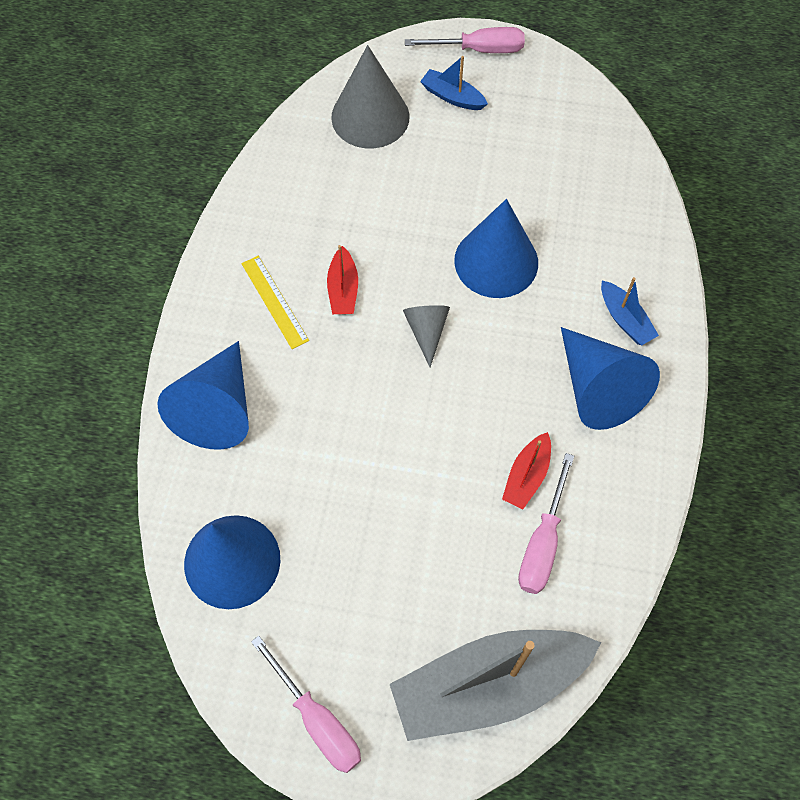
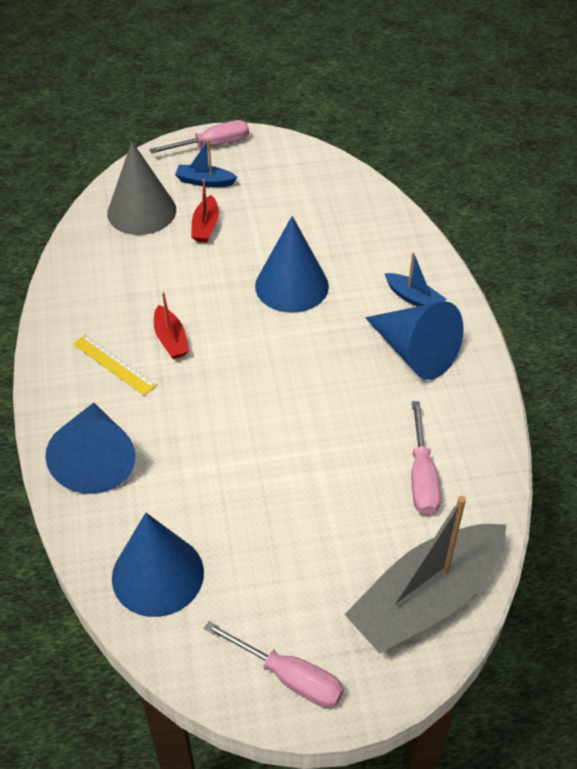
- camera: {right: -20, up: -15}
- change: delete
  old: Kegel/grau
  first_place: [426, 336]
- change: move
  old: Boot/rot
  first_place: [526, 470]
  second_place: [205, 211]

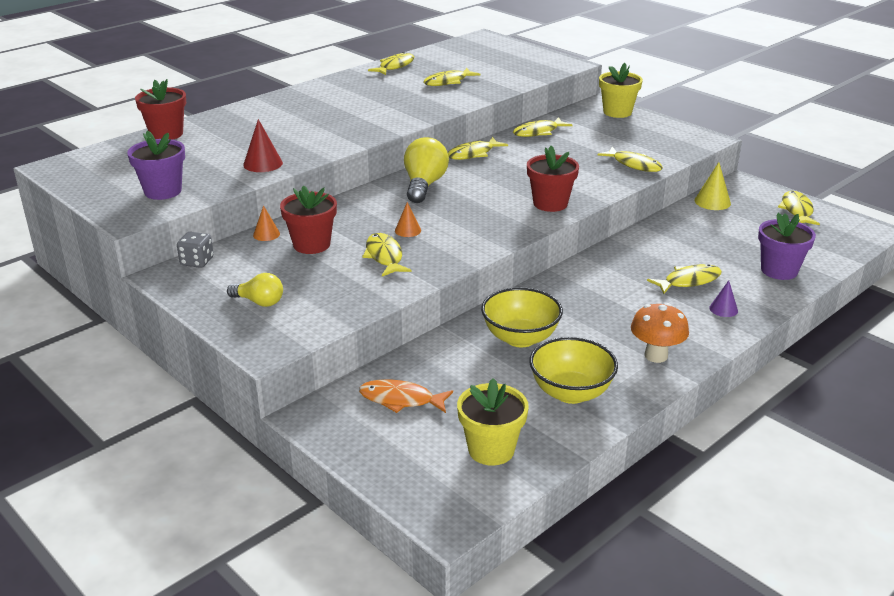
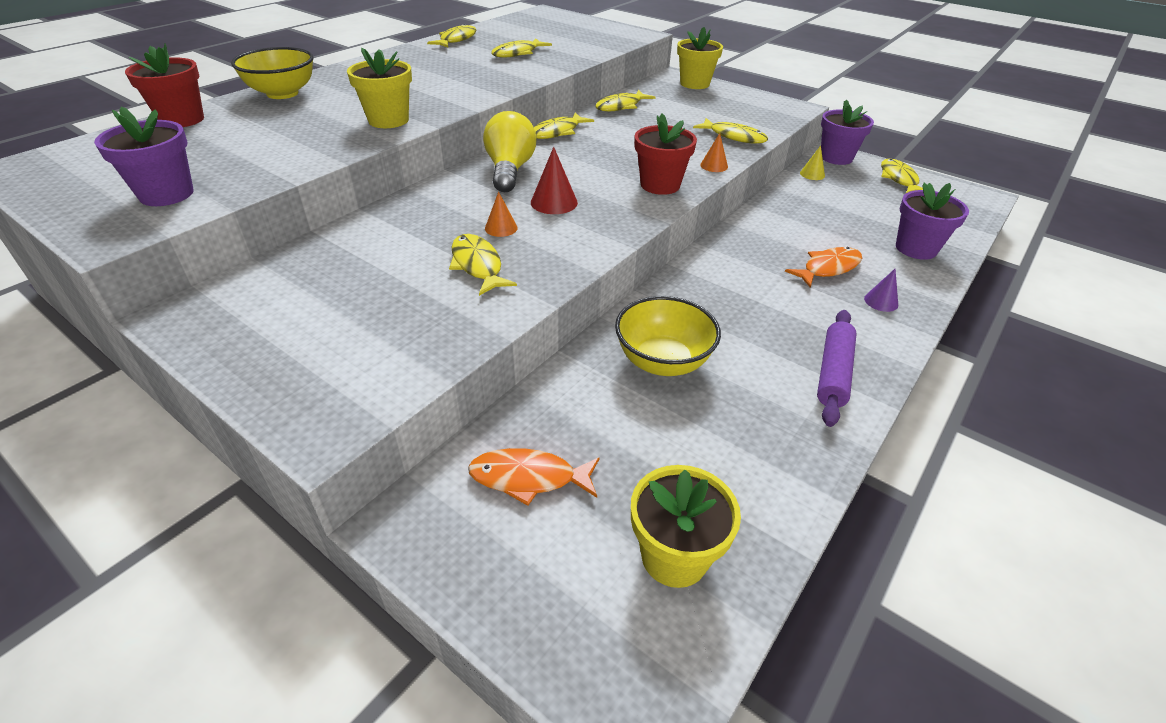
- camera: {right: -10, up: 10}
- change: delete
  old: Spielwürfel/grau
  first_place: [195, 250]
- change: delete
  old: Glühbirne/gelb
  first_place: [255, 290]
- change: delete
  old: Blumentopf/rot
  first_place: [308, 219]
- change: insert
  new: Blumentopf/gelb
  second_place: [379, 88]
- change: insert
  new: Blumentopf/lila
  second_place: [847, 132]
- change: move
  old: Kegel/rot
  first_place: [263, 145]
  second_place: [554, 180]
- change: move
  old: Kegel/orange
  first_place: [266, 223]
  second_place: [714, 152]
- change: move
  old: Schüssel/gelb
  first_place: [573, 370]
  second_place: [272, 73]
- change: replace
  old: Pilz/orange
  new: Nudelholz/lila
  first_place: [660, 333]
  second_place: [837, 368]
- change: recolor
  old: Fisch/gelb
  new: Fisch/orange
  first_place: [684, 279]
  second_place: [823, 267]
- change: resize
  old: Kegel/gelb
  first_place: [712, 186]
  second_place: [812, 163]
  factor: 0.65

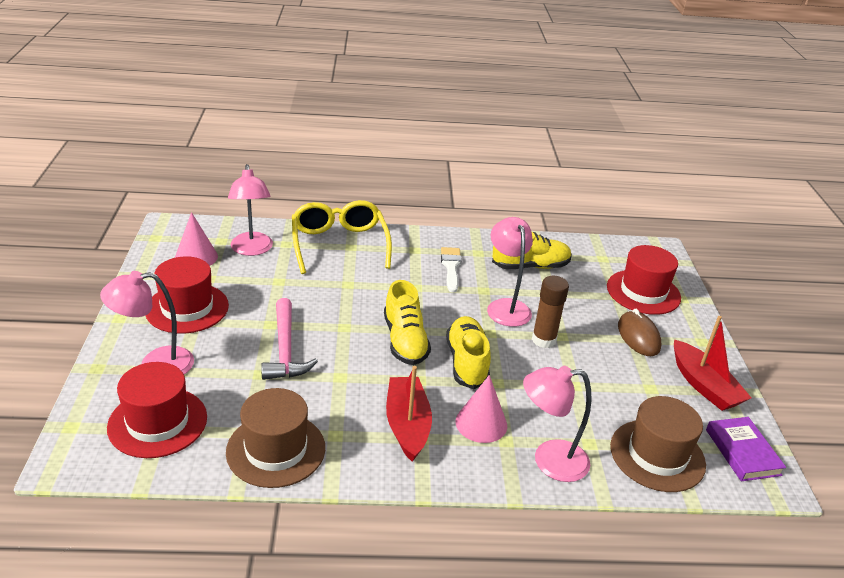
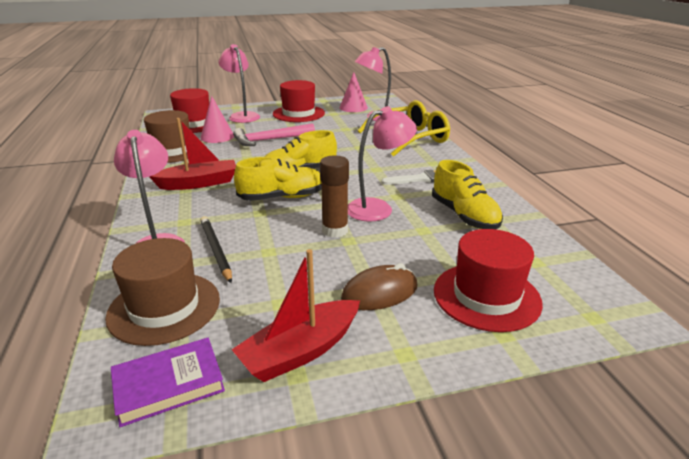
- camera: {right: 80, up: -5}
- change: insert
  new: Bleistift/schwarz
  second_place: [216, 249]
- change: move
  old: Kegel/rosa
  first_place: [481, 409]
  second_place: [217, 119]

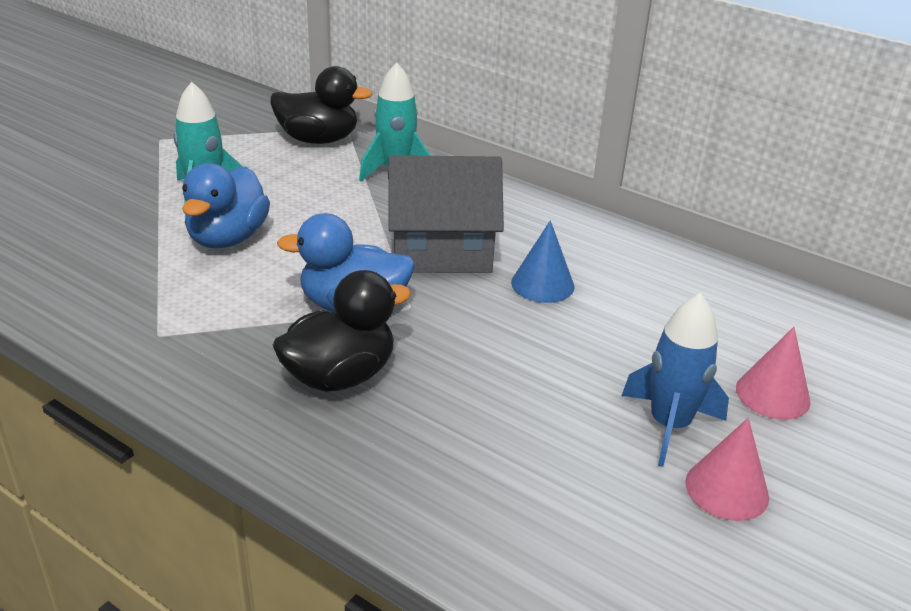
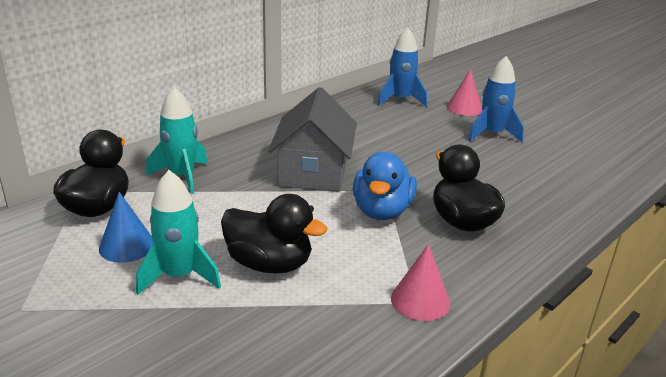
- camera: {right: -80, up: -5}
- change: insert
  new: Rakete/blau
  second_place: [402, 67]
- change: move
  old: Kegel/blau
  first_place: [542, 261]
  second_place: [126, 227]
- change: move
  old: Kegel/rosa
  first_place: [727, 469]
  second_place: [420, 282]
- change: recolor
  old: Ente/blau
  new: Ente/schwarz
  first_place: [226, 205]
  second_place: [274, 234]

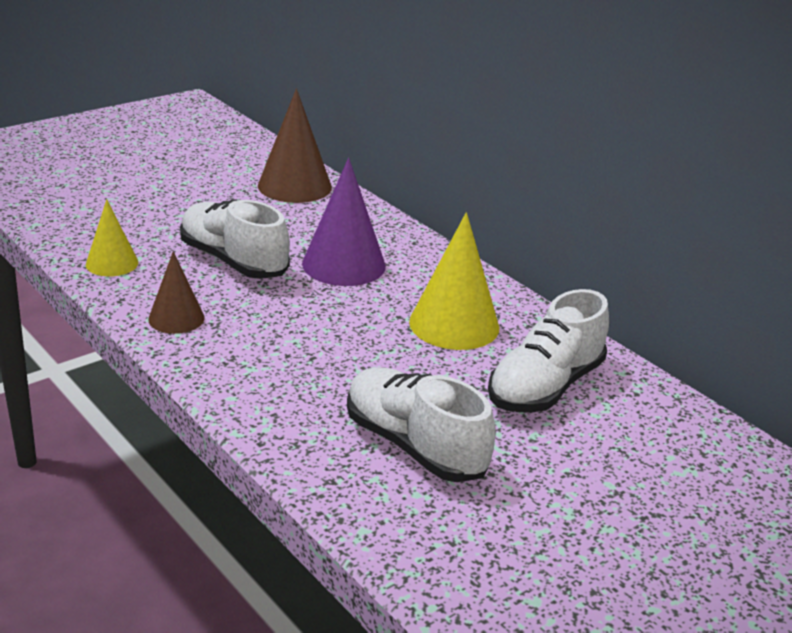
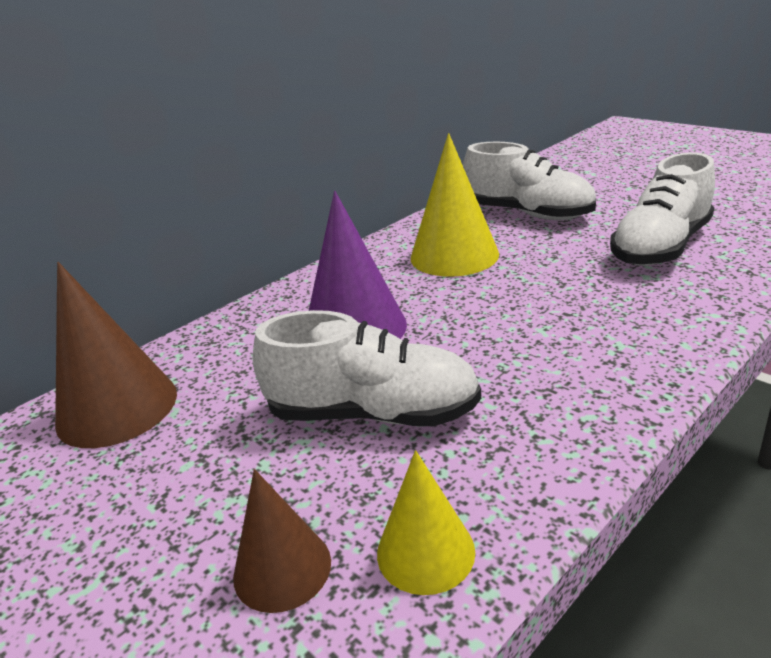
- camera: {right: -90, up: 0}
- change: move
  old: Kegel/braun
  first_place: [176, 292]
  second_place: [282, 541]
- change: rotate
  old: Schuh/weiß
  first_place: [235, 239]
  second_place: [367, 368]
  degrees: -120

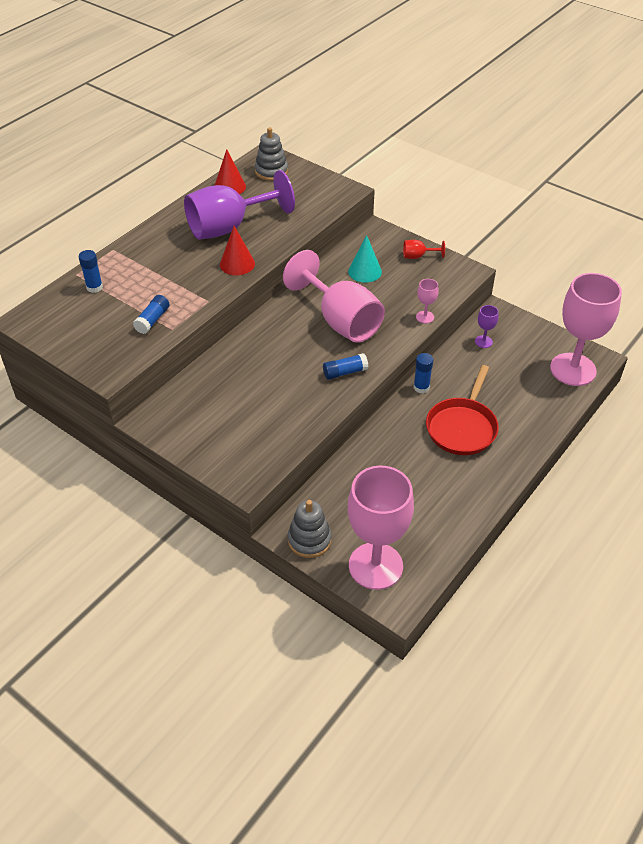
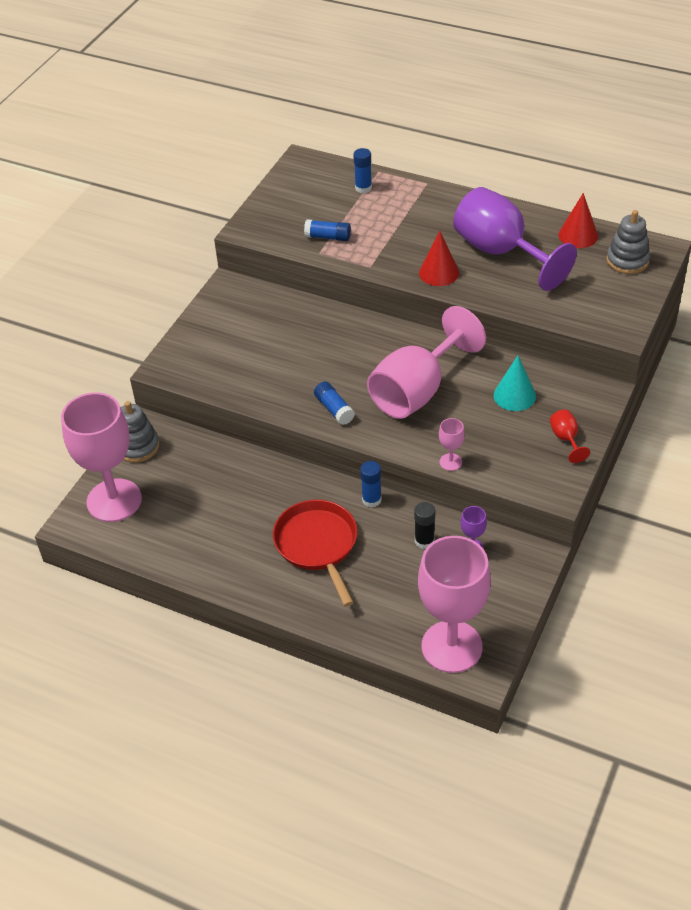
- camera: {right: 80, up: 0}
- change: insert
  new: Klebestift/schwarz
  second_place: [424, 525]
- change: rotate
  old: Pfanne/rot
  first_place: [462, 410]
  second_place: [315, 553]
  degrees: 60

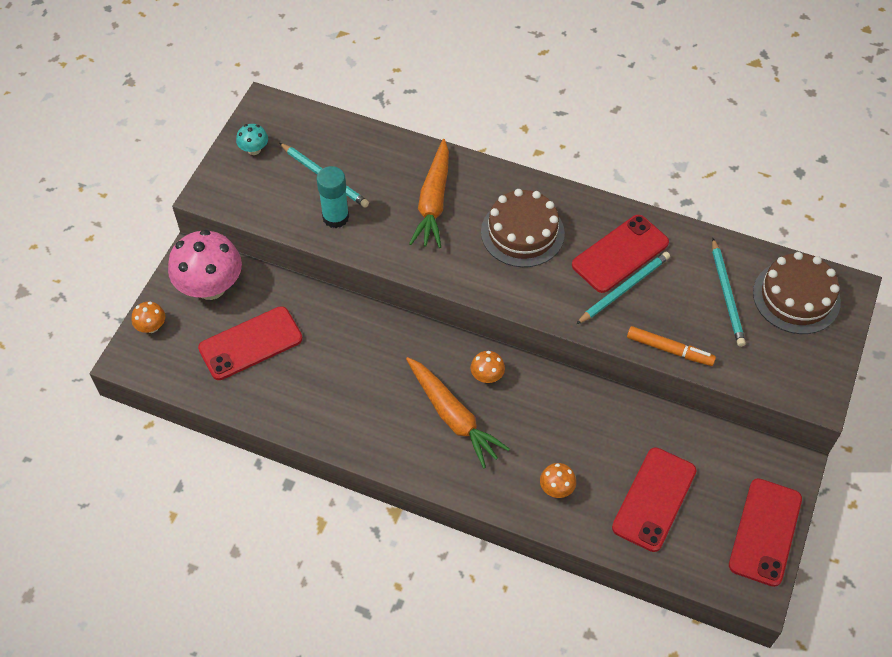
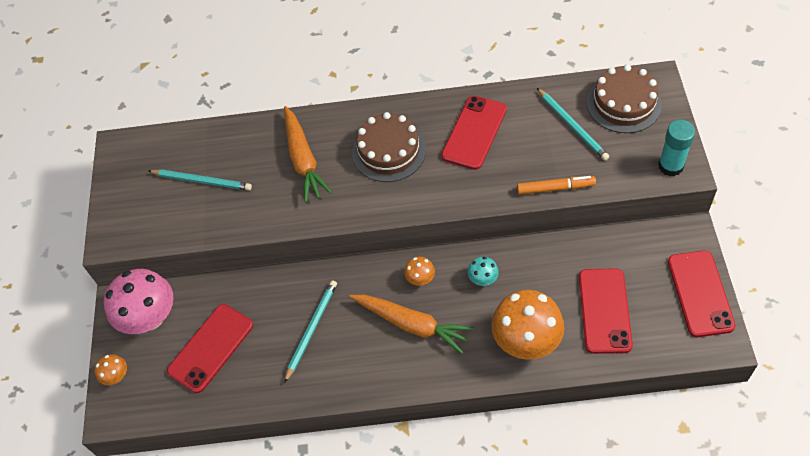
- camera: {right: -20, up: 0}
- change: move
  old: Pilz/türkis
  first_place: [252, 139]
  second_place: [483, 271]
- change: move
  old: Klebestift/türkis
  first_place: [333, 197]
  second_place: [676, 148]
- change: move
  old: Bleistift/türkis
  first_place: [623, 288]
  second_place: [310, 331]
- change: resize
  old: Pilz/orange
  first_place: [558, 480]
  second_place: [527, 325]
  factor: 2.19

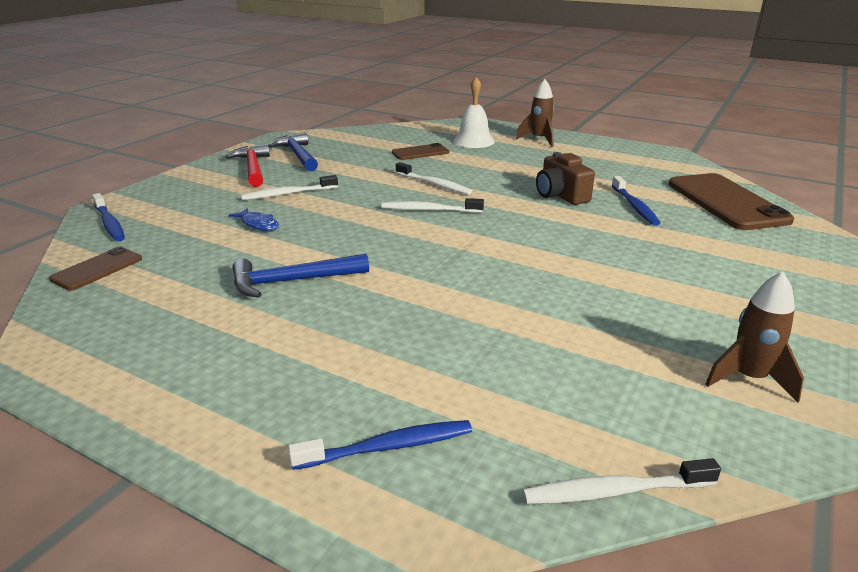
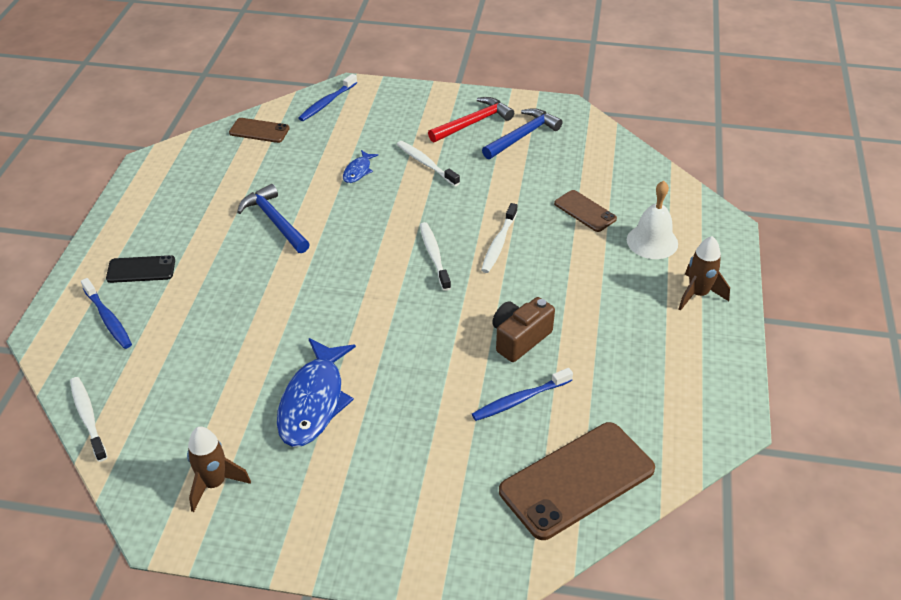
- camera: {right: 70, up: 15}
- change: insert
  new: Handy/schwarz
  second_place: [140, 269]
- change: insert
  new: Fisch/blau
  second_place: [316, 392]

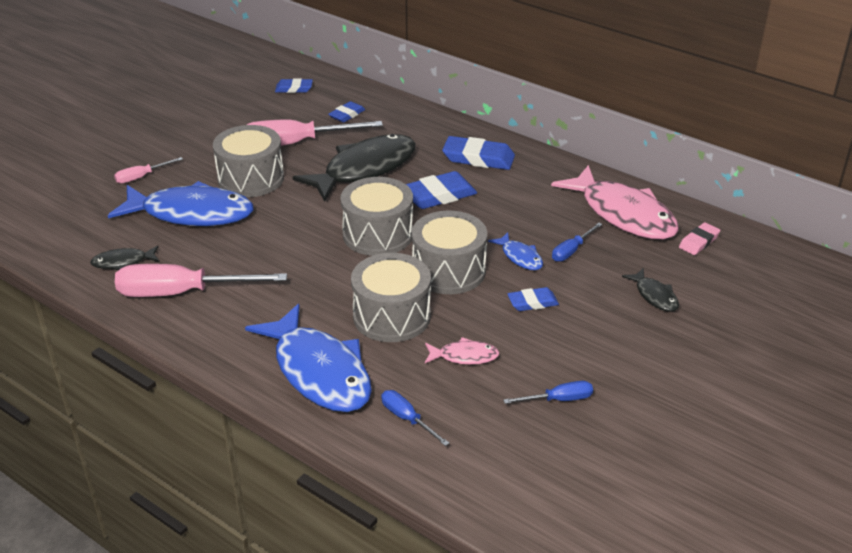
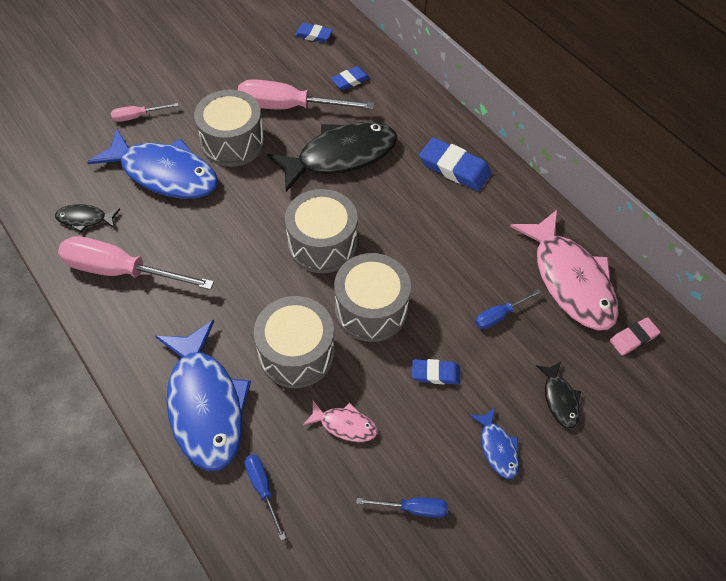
- camera: {right: 15, up: 20}
- change: delete
  old: Radiergummi/blau
  first_place: [441, 190]
- change: move
  old: Fisch/blau
  first_place: [515, 251]
  second_place: [494, 443]

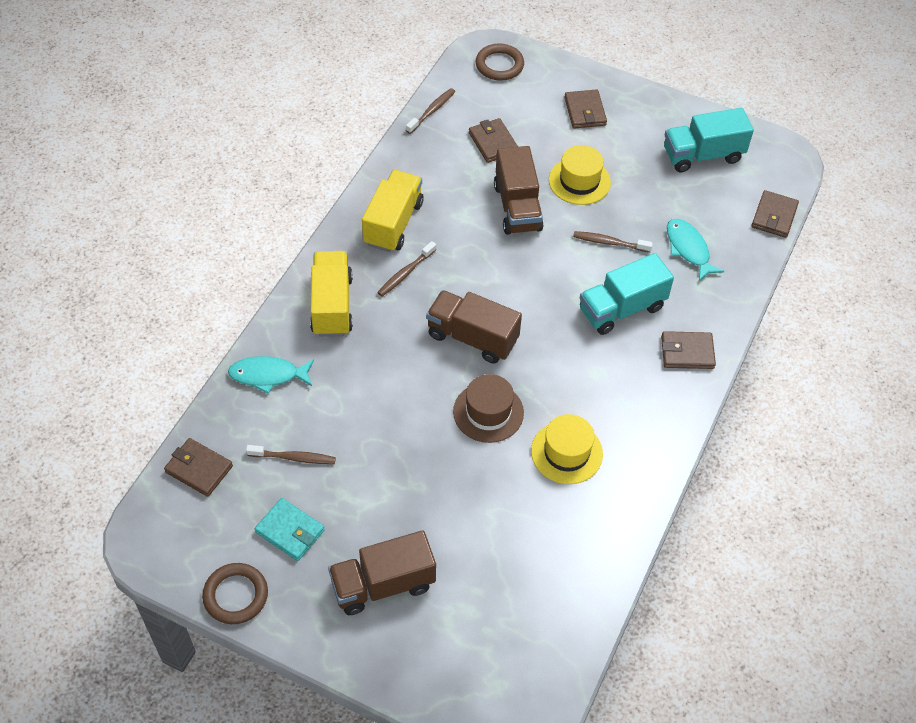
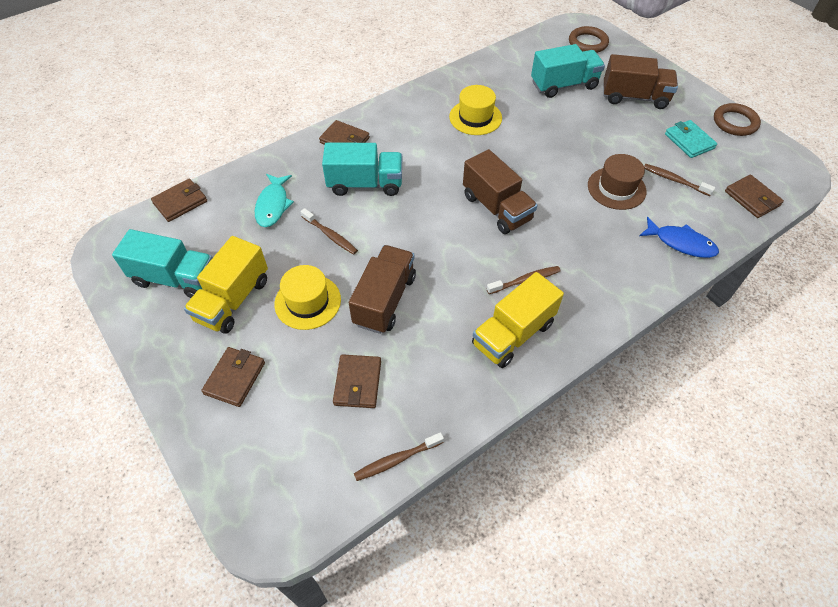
- camera: {right: -150, up: 0}
- change: insert
  new: Lastwagen/türkis
  second_place: [568, 71]
- change: move
  old: Lastwagen/gelb
  first_place: [331, 294]
  second_place: [226, 285]
- change: move
  old: Hut/braun
  first_place: [488, 408]
  second_place: [617, 182]
- change: move
  old: Ring/braun
  first_place: [499, 62]
  second_place: [589, 39]
- change: recolor
  old: Fisch/türkis
  new: Fisch/blau
  first_place: [271, 375]
  second_place: [679, 237]

